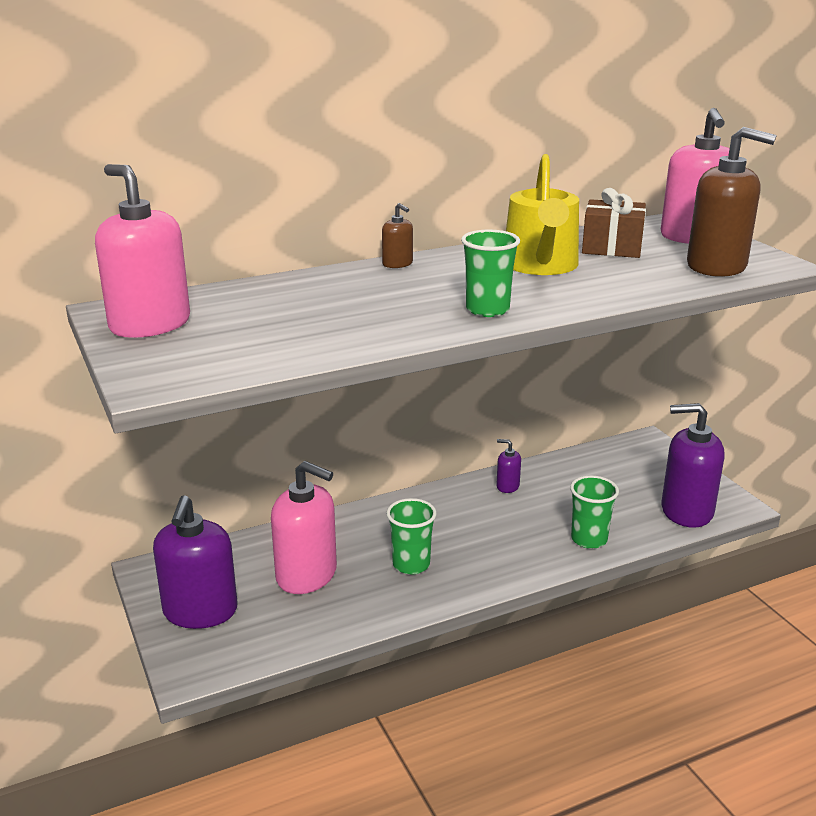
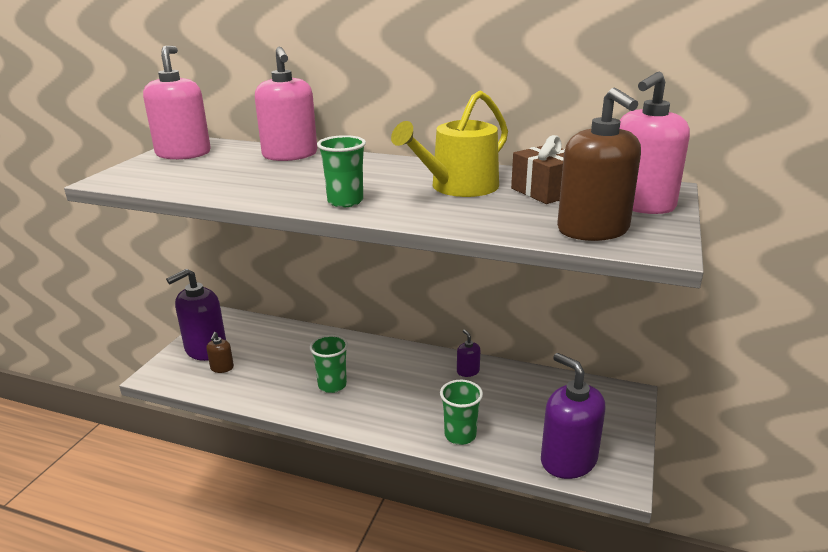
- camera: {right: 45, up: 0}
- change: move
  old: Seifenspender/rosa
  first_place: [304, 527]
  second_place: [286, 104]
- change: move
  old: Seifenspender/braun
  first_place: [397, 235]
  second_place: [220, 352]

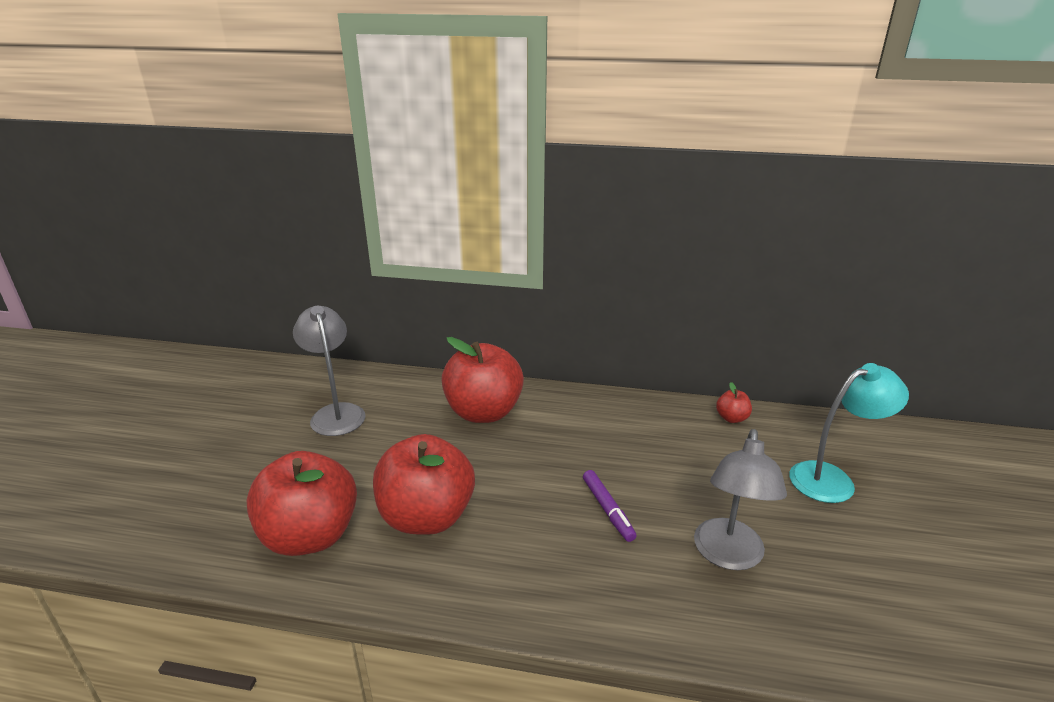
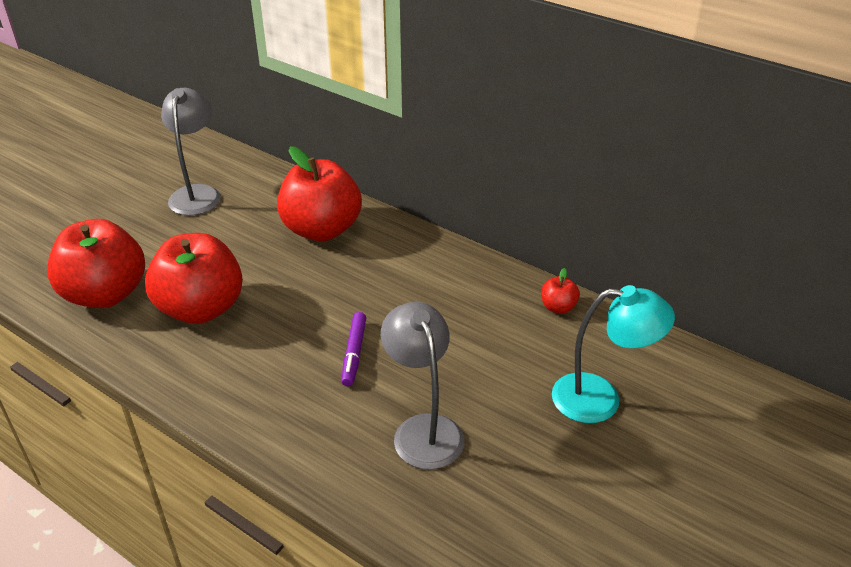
- camera: {right: 25, up: 10}
- change: rotate
  old: Lampe/grau
  first_place: [740, 499]
  second_place: [422, 385]
  degrees: 120

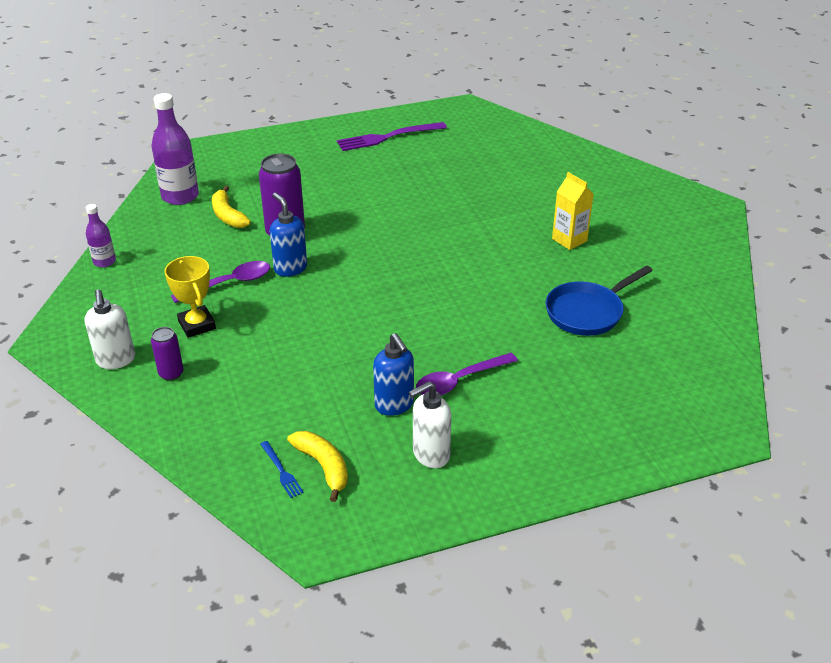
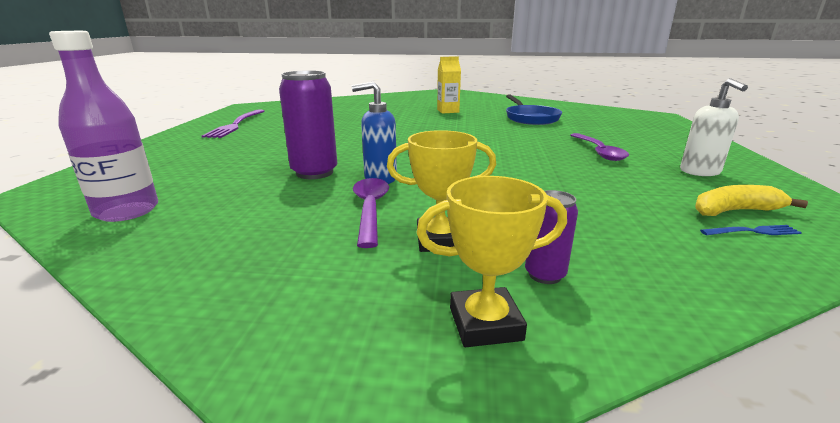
- camera: {right: -65, up: -15}
- change: delete
  old: Flasche/lila
  first_place: [101, 235]
- change: delete
  old: Banane/gelb
  first_place: [231, 207]
- change: delete
  old: Seifenspender/blau
  first_place: [393, 374]
- change: replace
  old: Seifenspender/weiß
  new: Pokal/gelb
  first_place: [110, 329]
  second_place: [491, 261]

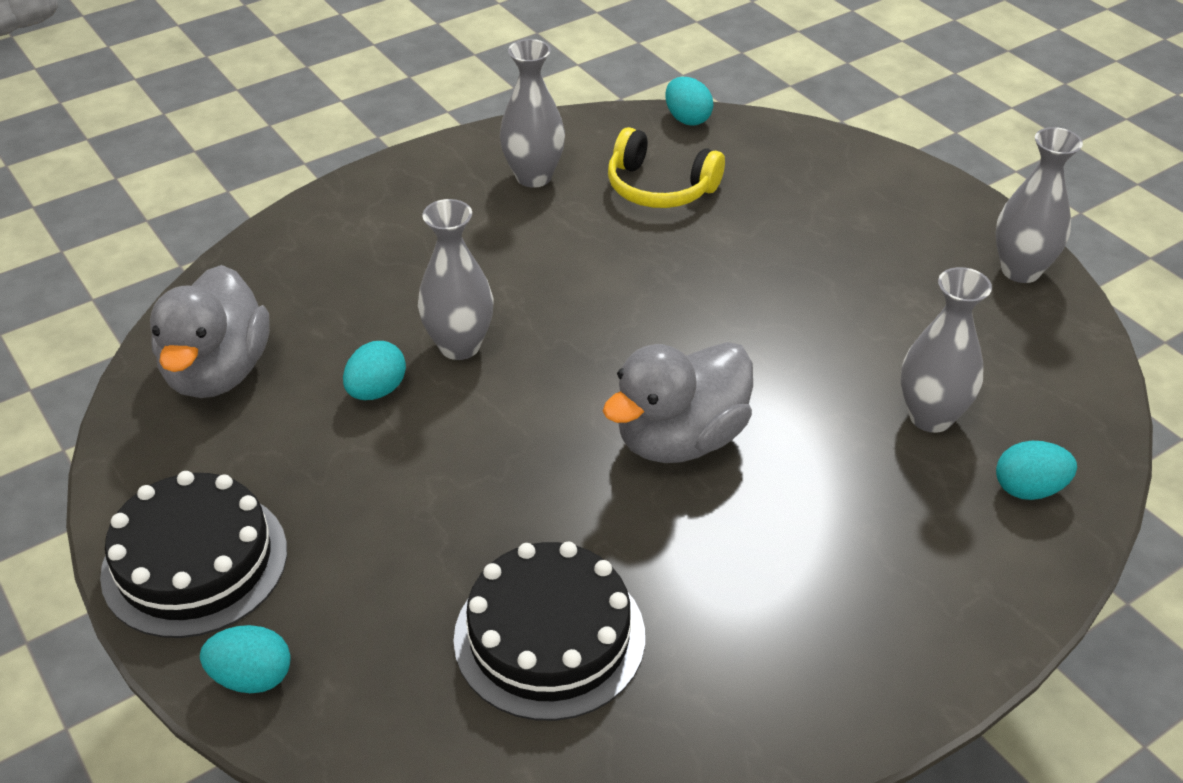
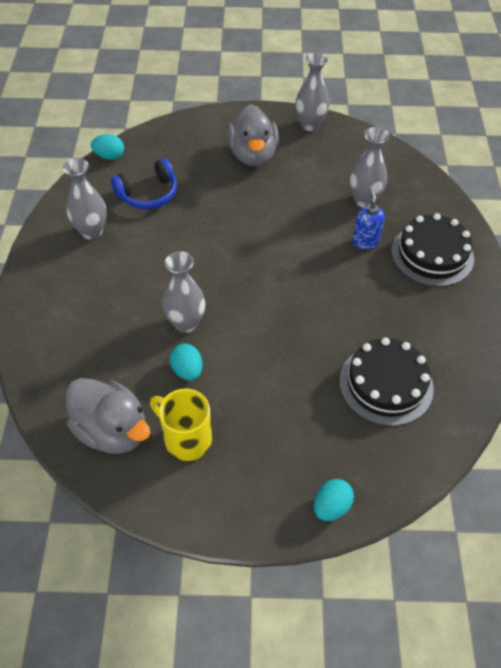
- camera: {right: -55, up: 10}
- change: delete
  old: Ei/türkis
  first_place: [1036, 470]
- change: insert
  new: Tasse/gelb
  second_place: [181, 424]
- change: insert
  new: Seifenspender/blau
  second_place: [368, 219]
- change: move
  old: Kuchen/schwarz
  first_place: [193, 554]
  second_place: [432, 250]
- change: move
  old: Ente/grau
  first_place: [678, 402]
  second_place: [253, 135]
- change: recolor
  old: Kopfhörer/gelb
  new: Kopfhörer/blau
  first_place: [666, 167]
  second_place: [144, 183]

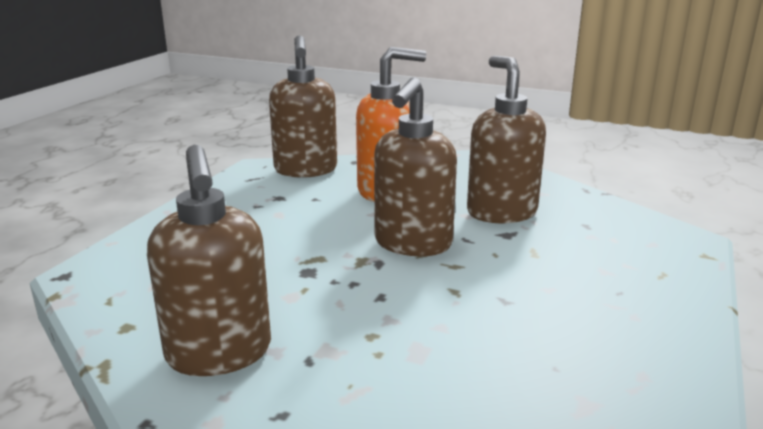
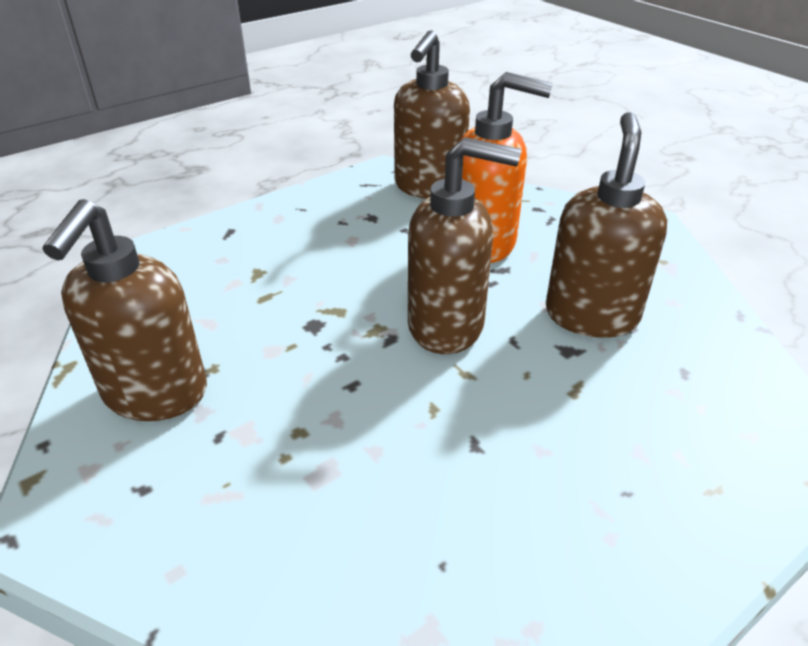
- camera: {right: 30, up: 15}
- change: rotate
  old: Seifenspender/braun
  first_place: [415, 166]
  second_place: [464, 245]
  degrees: -135

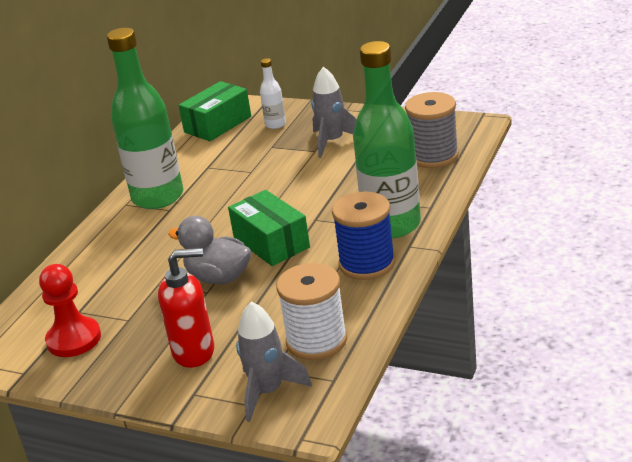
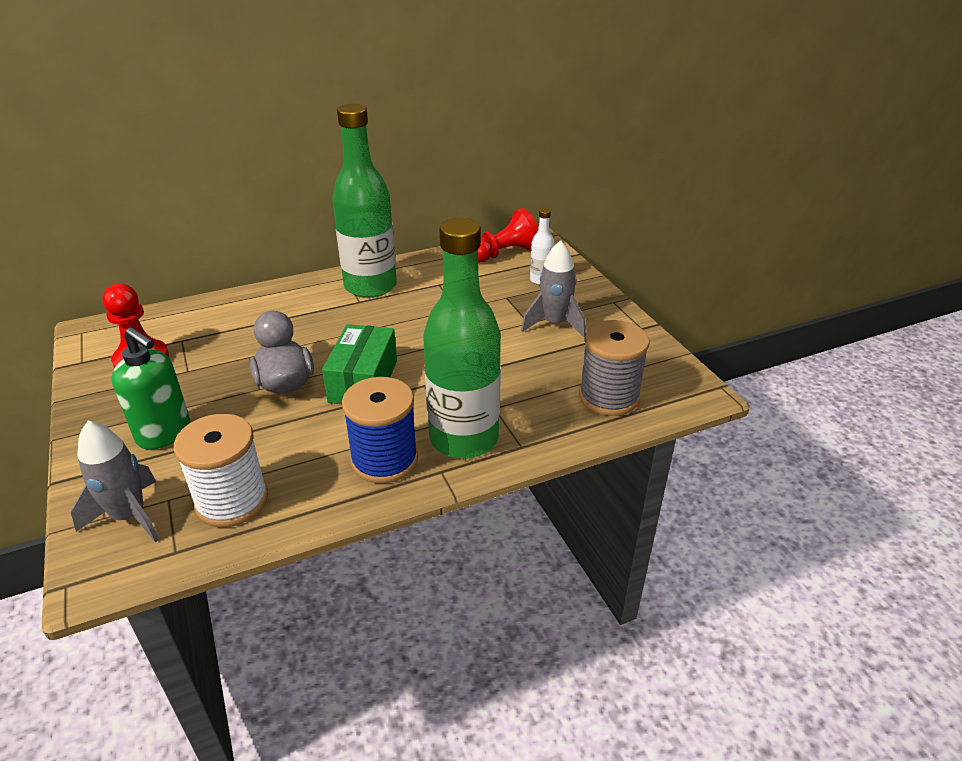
- camera: {right: 40, up: 5}
- change: replace
  old: Schachtel/grün
  new: Bauer/rot
  first_place: [214, 111]
  second_place: [508, 235]
- change: recolor
  old: Seifenspender/rot
  new: Seifenspender/grün
  first_place: [186, 308]
  second_place: [151, 388]

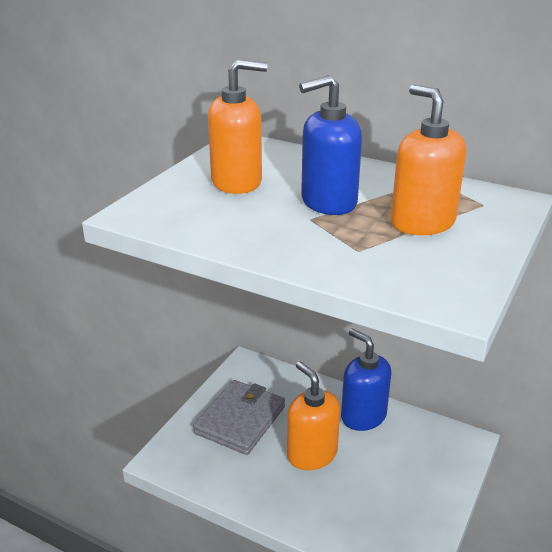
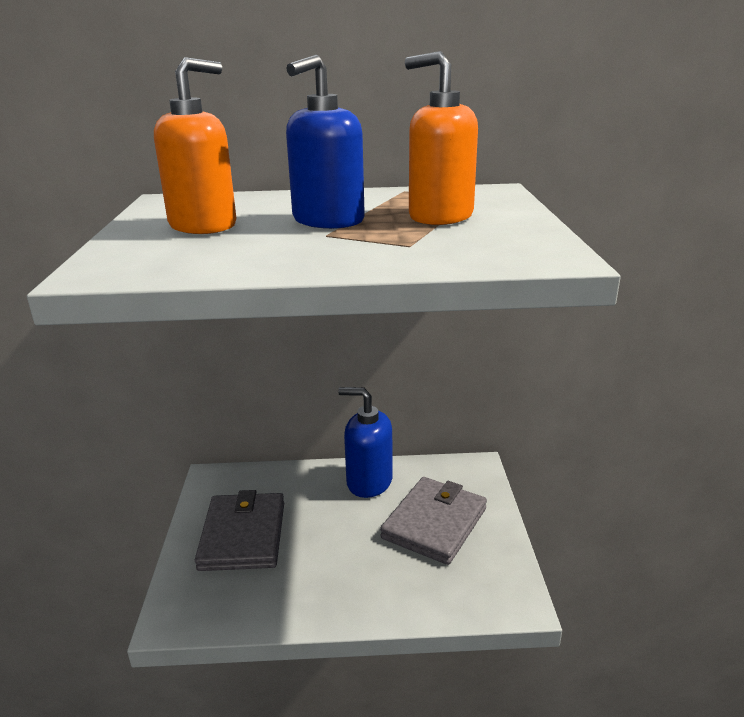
- camera: {right: -30, up: -5}
- change: delete
  old: Seifenspender/orange
  first_place: [313, 415]
- change: insert
  new: Geldbörse/grau
  second_place: [433, 521]

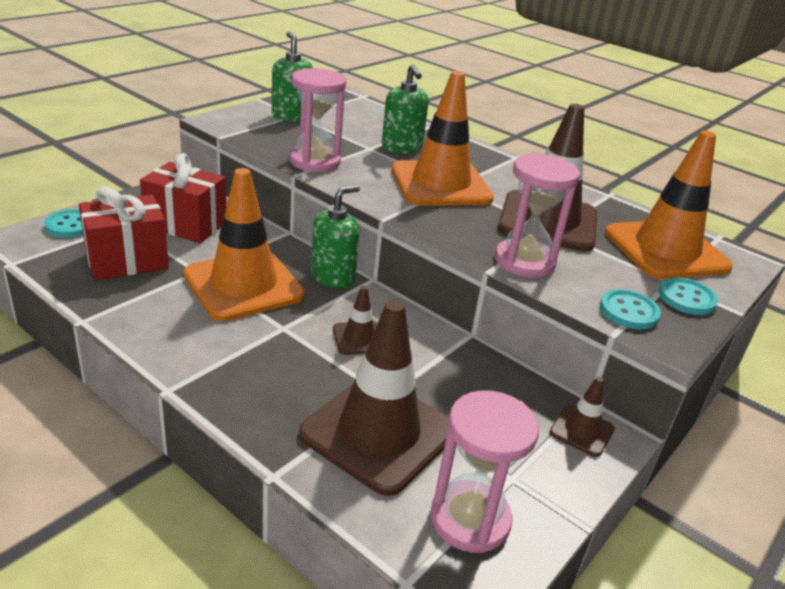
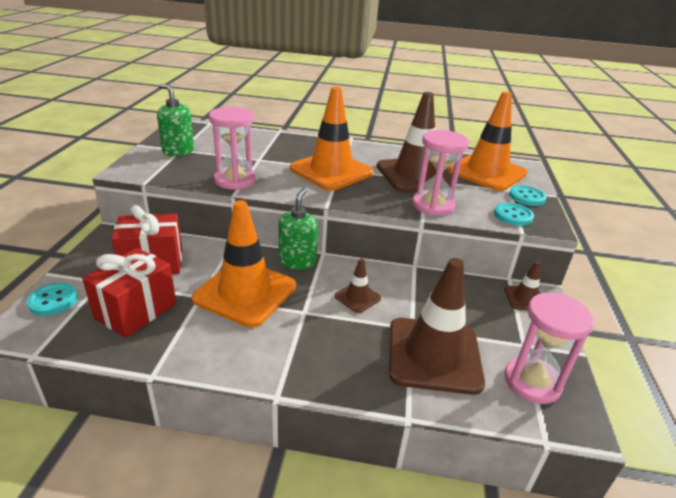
- camera: {right: -30, up: 0}
- change: delete
  old: Seifenspender/grün
  first_place: [405, 108]

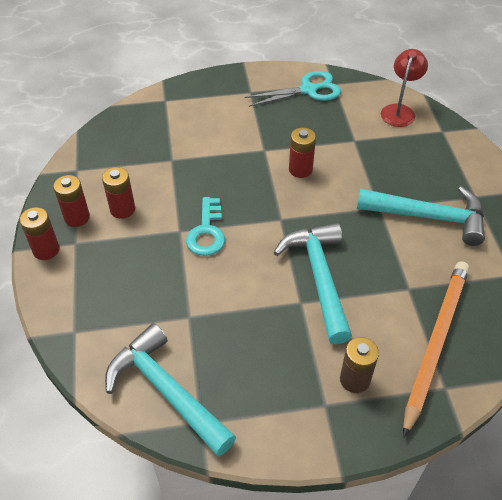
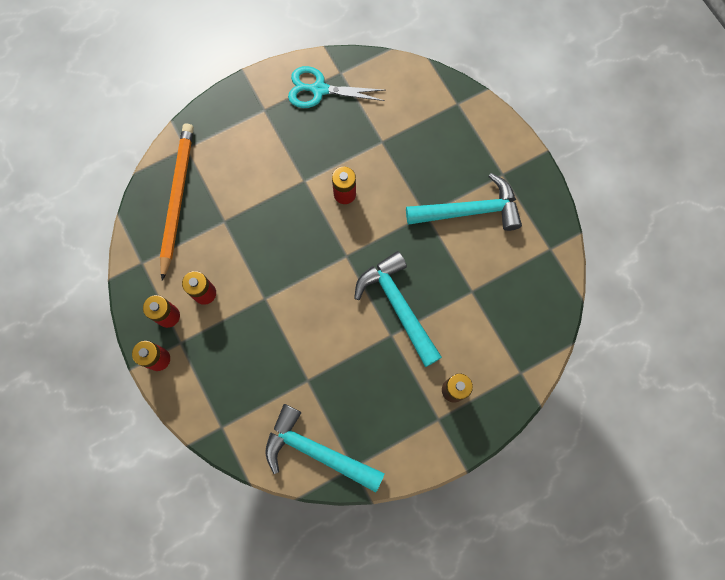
- camera: {right: -20, up: 25}
- change: delete
  old: Schlüssel/türkis
  first_place: [205, 226]
- change: delete
  old: Lampe/rot
  first_place: [404, 88]
- change: move
  old: Bleistift/orange
  first_place: [436, 349]
  second_place: [177, 202]
- change: rotate
  old: Schere/türkis
  first_place: [293, 89]
  second_place: [336, 87]
  degrees: -135

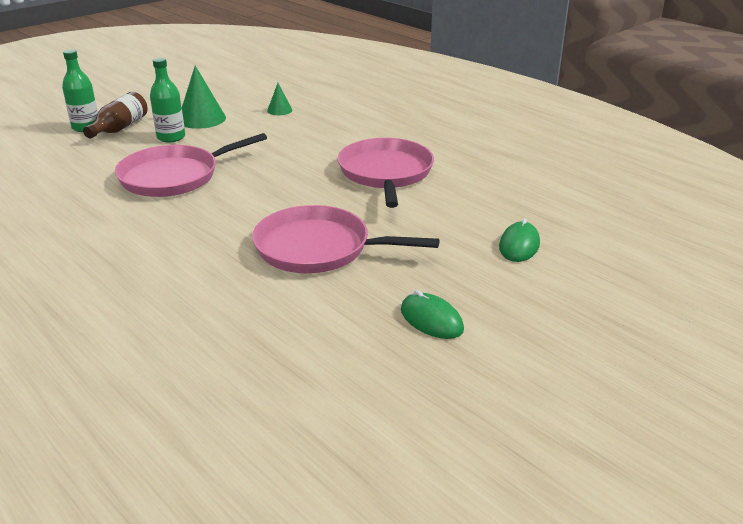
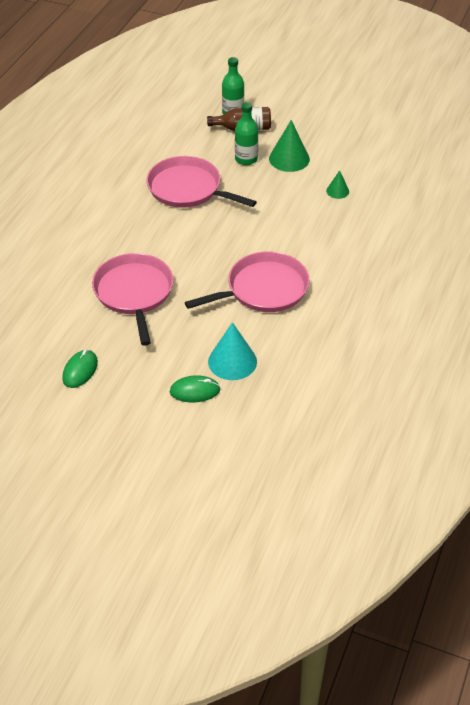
- camera: {right: 65, up: 15}
- change: insert
  new: Kegel/türkis
  second_place: [232, 351]

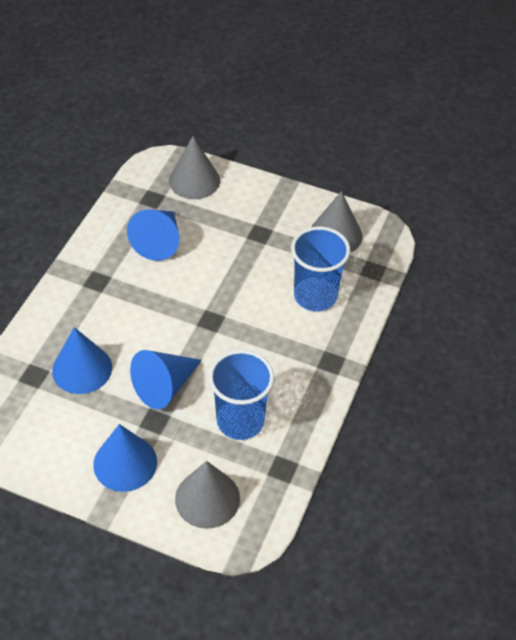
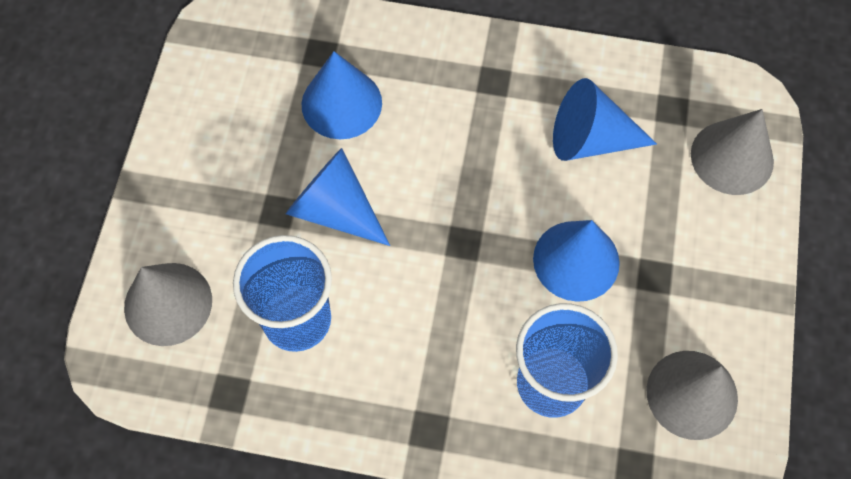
- camera: {right: 80, up: 15}
- change: move
  old: Kegel/blau
  first_place: [125, 458]
  second_place: [576, 261]

